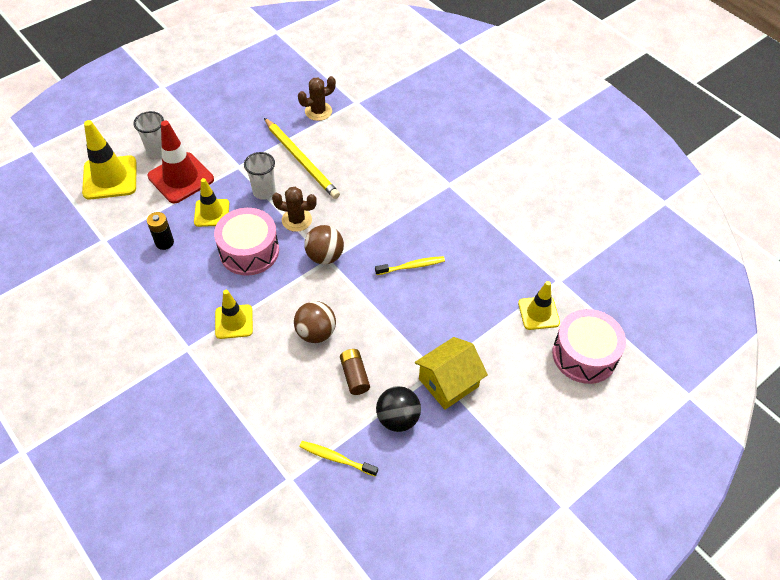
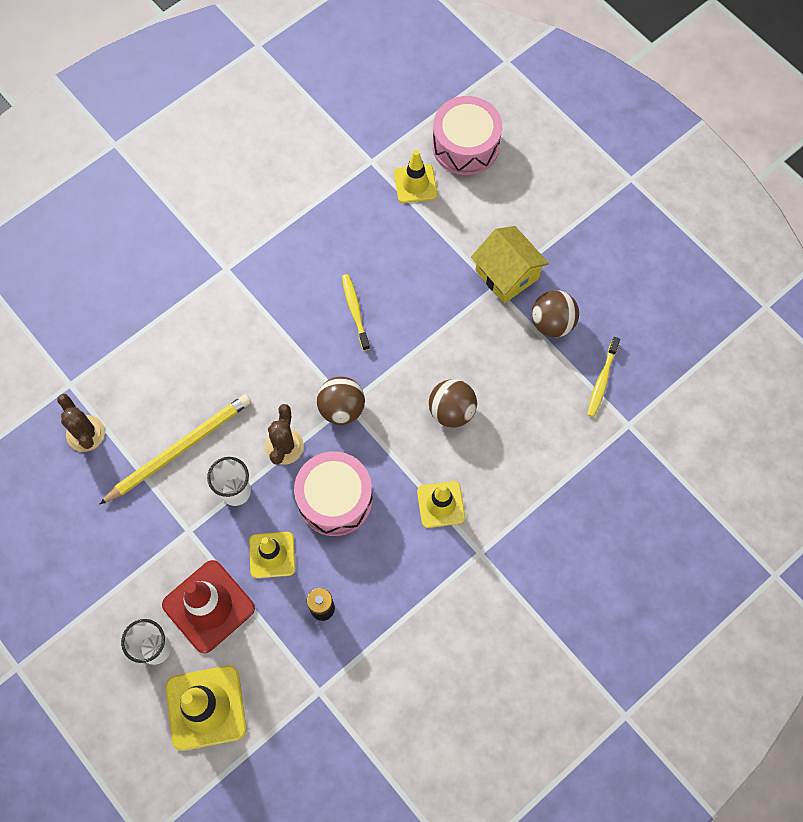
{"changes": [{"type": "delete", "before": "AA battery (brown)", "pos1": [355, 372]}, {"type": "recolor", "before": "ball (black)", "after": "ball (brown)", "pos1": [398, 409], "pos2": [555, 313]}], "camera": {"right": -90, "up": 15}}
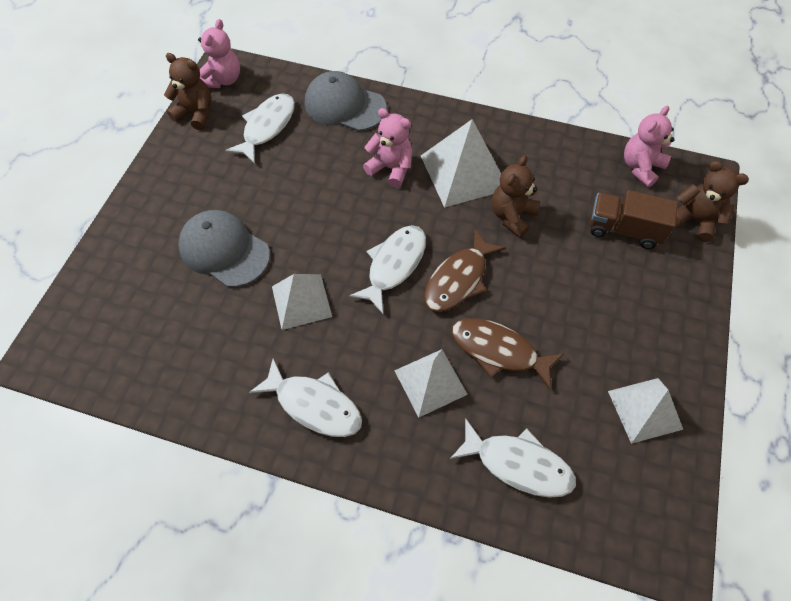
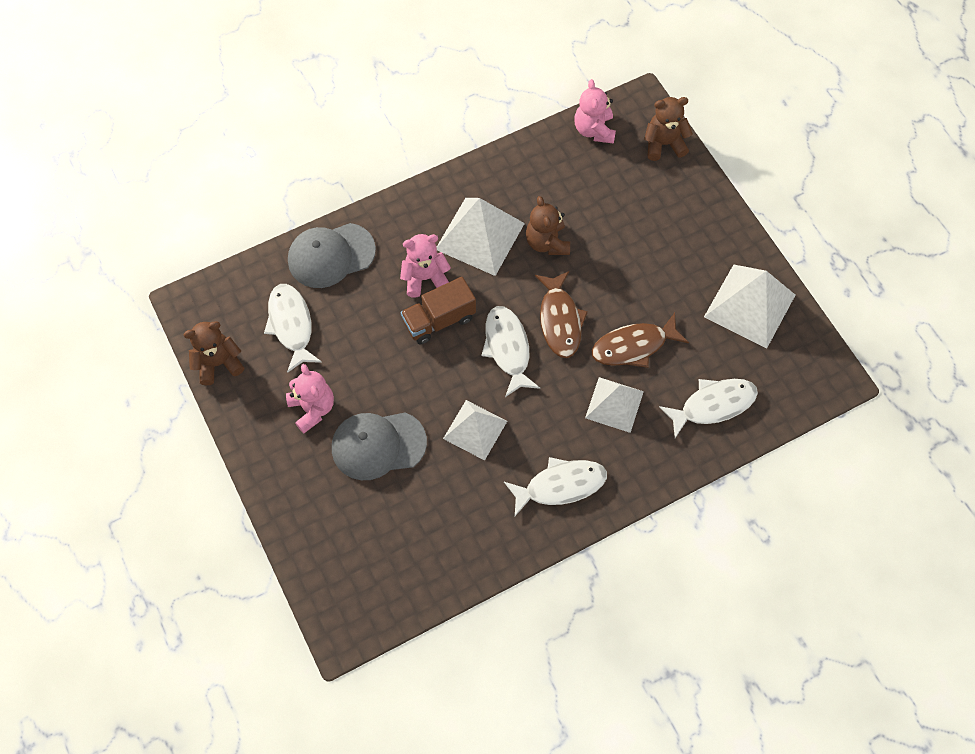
{"changes": [{"type": "move", "before": "stuffed bear (pink)", "pos1": [219, 53], "pos2": [310, 398]}, {"type": "move", "before": "lorry (brown)", "pos1": [633, 219], "pos2": [438, 311]}, {"type": "resize", "before": "pyramid shape (pure white)", "pos1": [645, 411], "pos2": [749, 307], "scale": 1.52}], "camera": {"right": -45, "up": 5}}
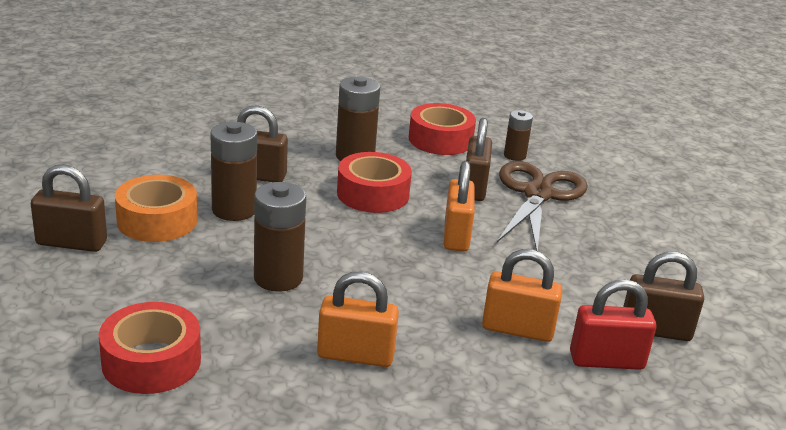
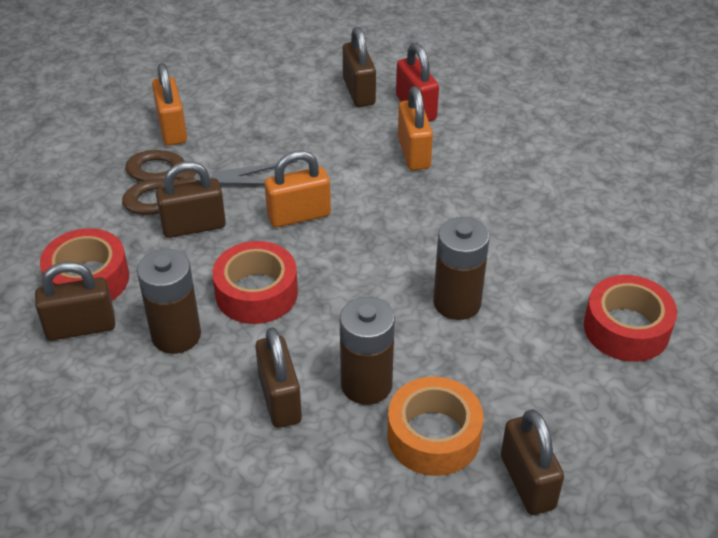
{"changes": [{"type": "delete", "before": "AA battery (brown)", "pos1": [518, 135]}, {"type": "move", "before": "small lock (bright orange)", "pos1": [358, 319], "pos2": [169, 104]}, {"type": "insert", "after": "small lock (brown)", "pos2": [75, 301]}], "camera": {"right": -110, "up": 15}}
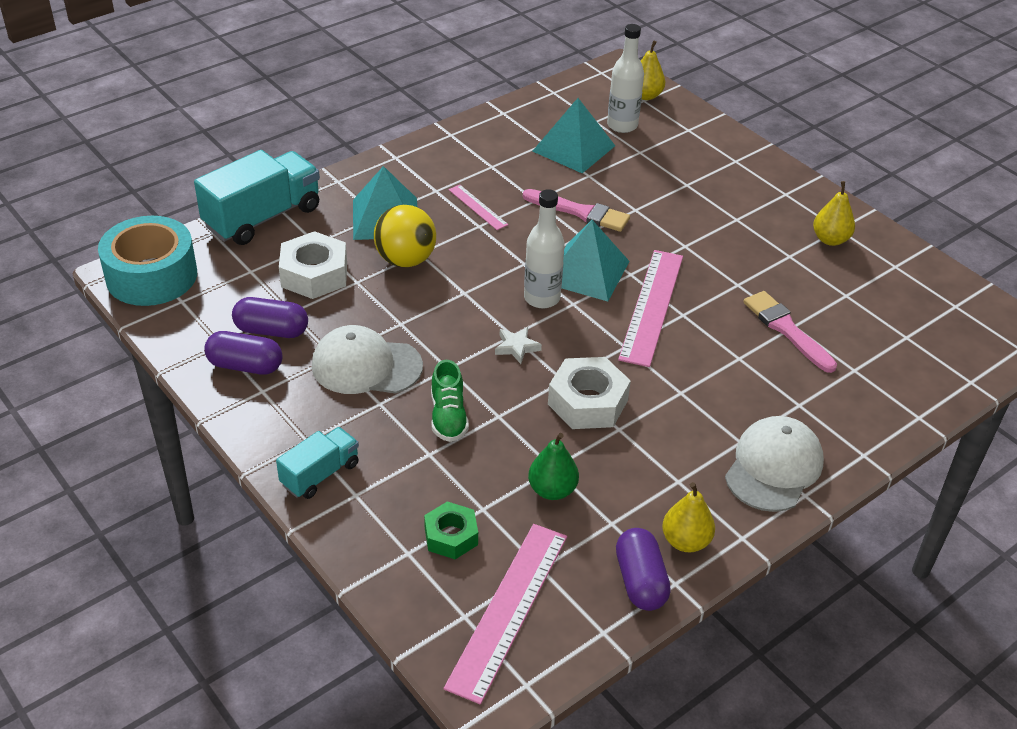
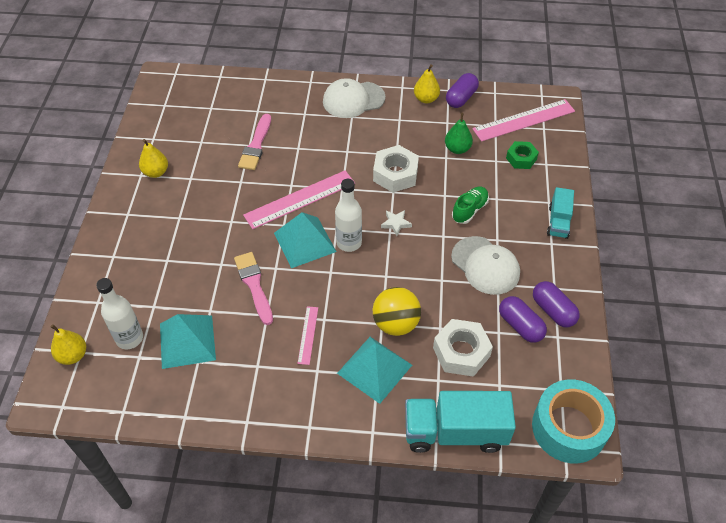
{"changes": [{"type": "rotate", "before": "lorry (turquoise)", "pos1": [317, 463], "pos2": [560, 213], "turn": -75}], "camera": {"right": -135, "up": 10}}
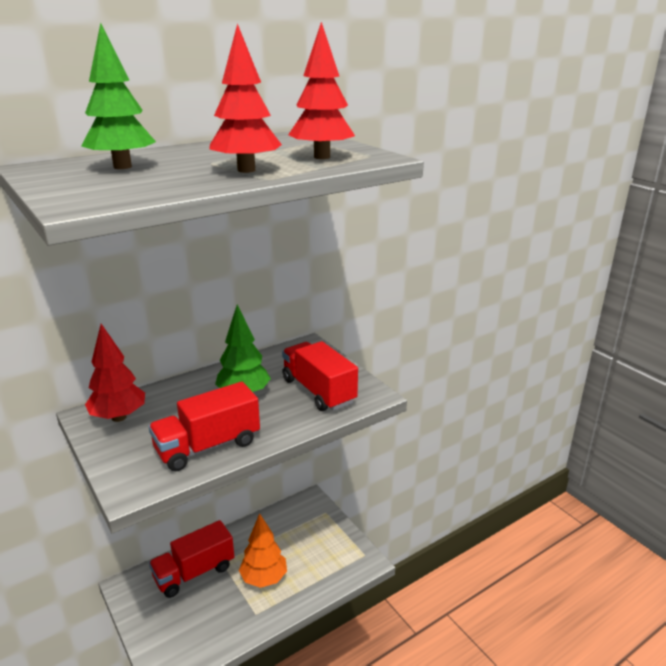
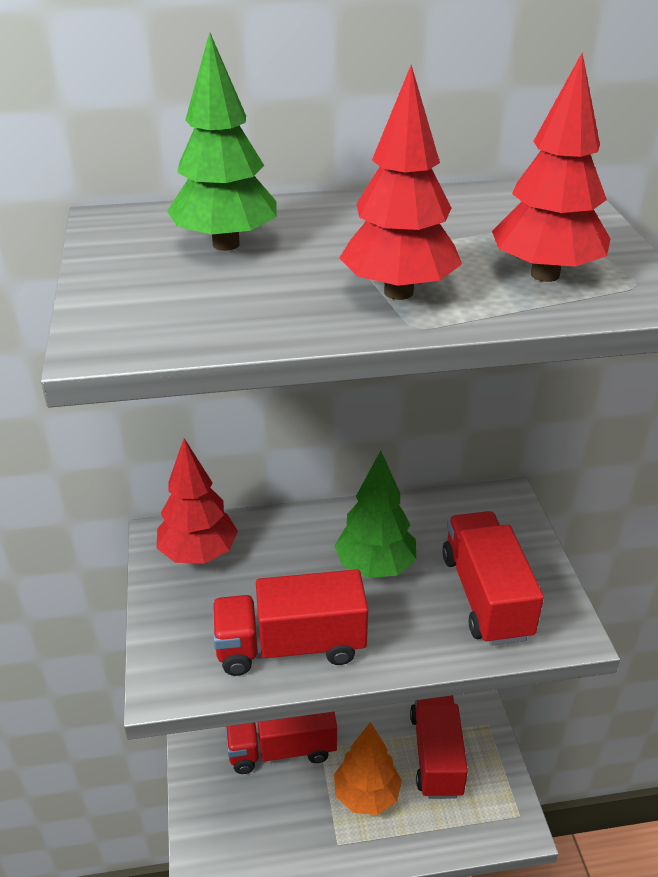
{"changes": [{"type": "insert", "after": "lorry (red)", "pos2": [439, 747]}], "camera": {"right": 25, "up": 10}}
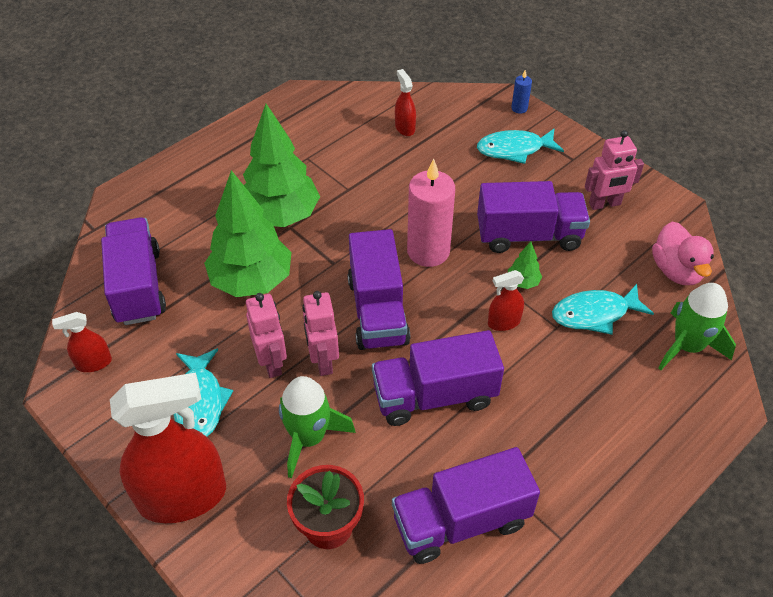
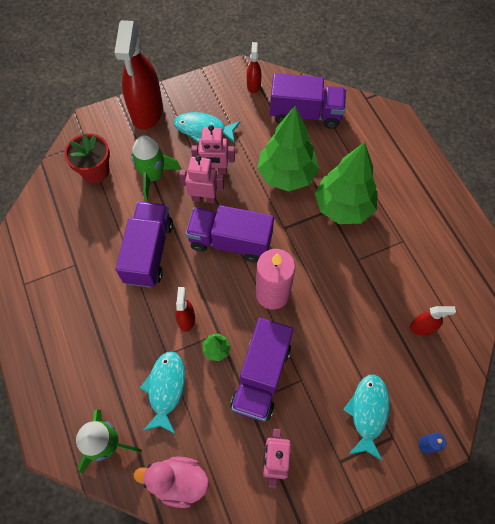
{"changes": [{"type": "delete", "before": "lorry (violet)", "pos1": [466, 505]}], "camera": {"right": 110, "up": 15}}
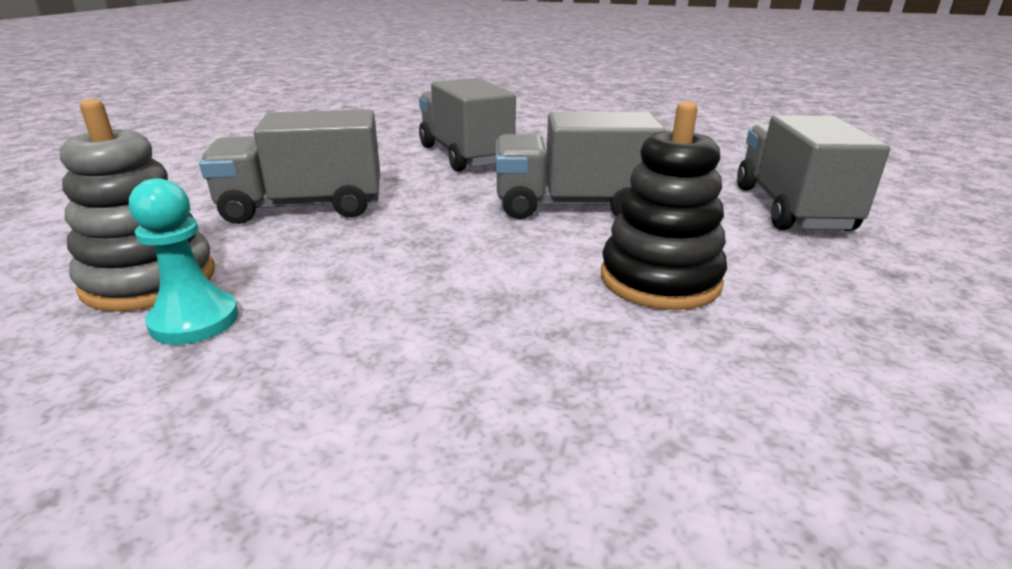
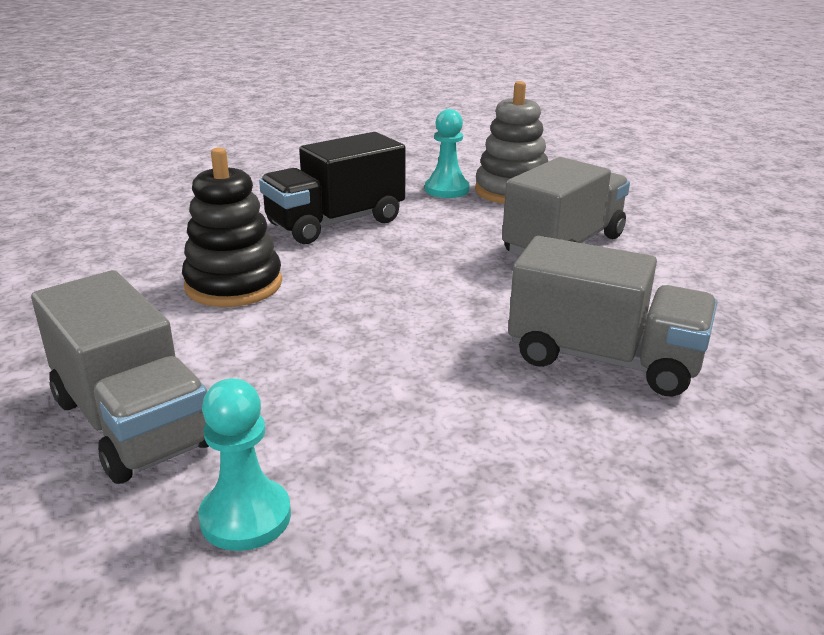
{"changes": [{"type": "delete", "before": "lorry (gray)", "pos1": [581, 165]}, {"type": "insert", "after": "lorry (black)", "pos2": [332, 188]}, {"type": "insert", "after": "game pawn (turquoise)", "pos2": [244, 464]}], "camera": {"right": 140, "up": 0}}
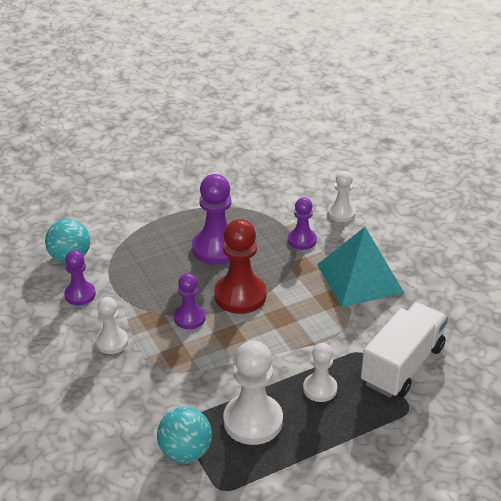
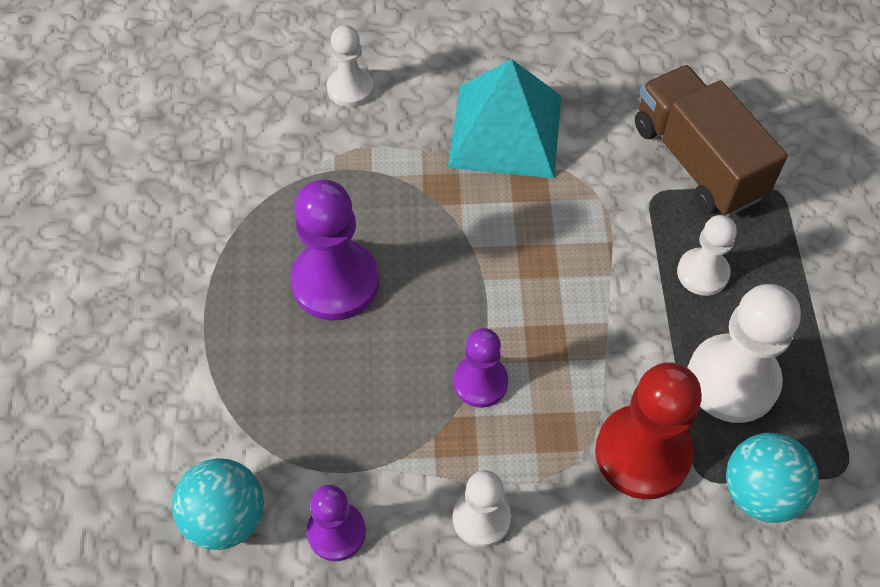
{"changes": [{"type": "delete", "before": "game pawn (violet)", "pos1": [302, 223]}, {"type": "move", "before": "game pawn (red)", "pos1": [240, 266], "pos2": [648, 430]}, {"type": "recolor", "before": "lorry (pure white)", "after": "lorry (brown)", "pos1": [404, 349], "pos2": [711, 141]}], "camera": {"right": -65, "up": 20}}
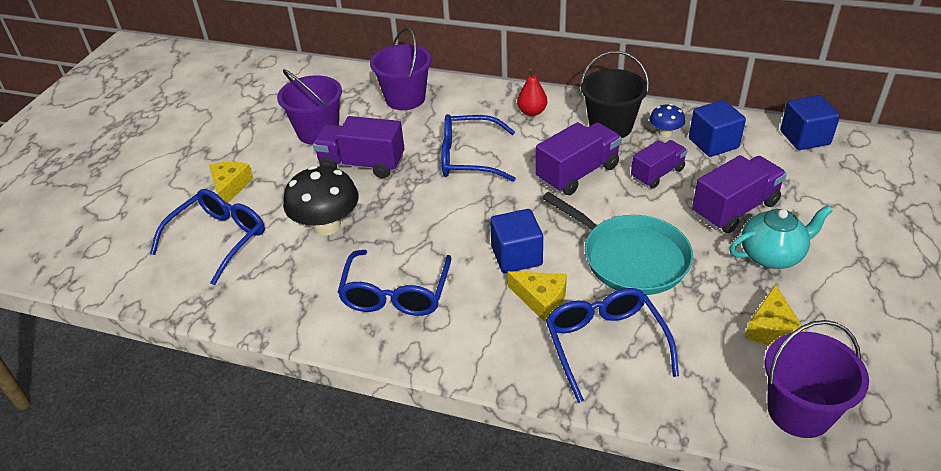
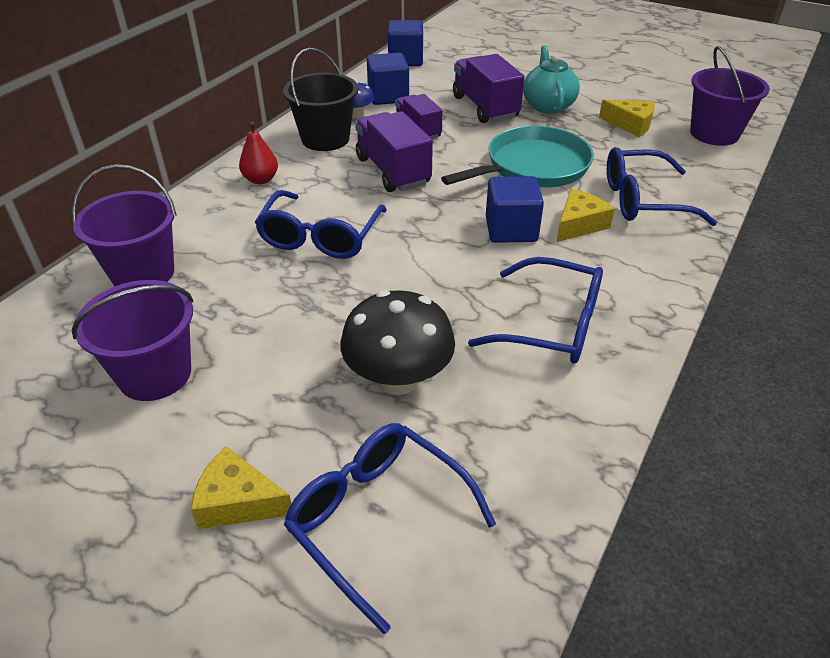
{"changes": [{"type": "delete", "before": "lorry (violet)", "pos1": [359, 147]}], "camera": {"right": -80, "up": 0}}
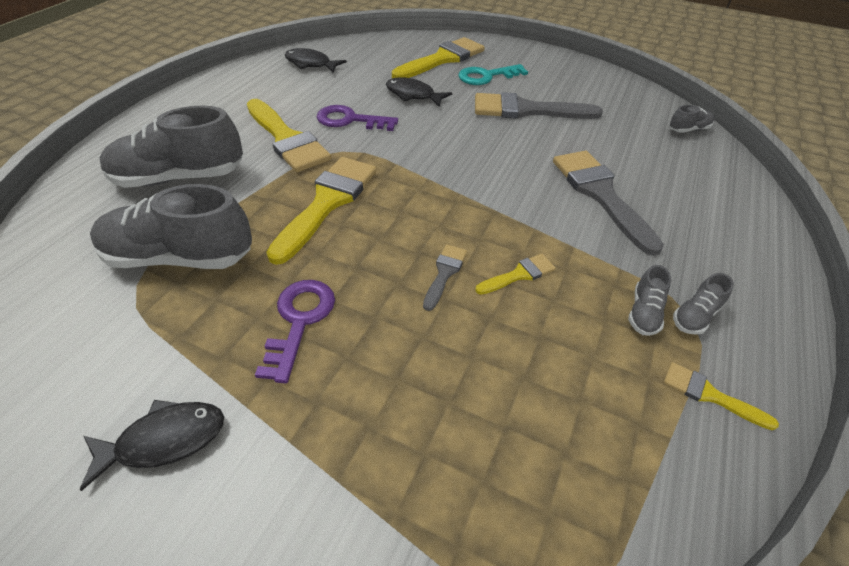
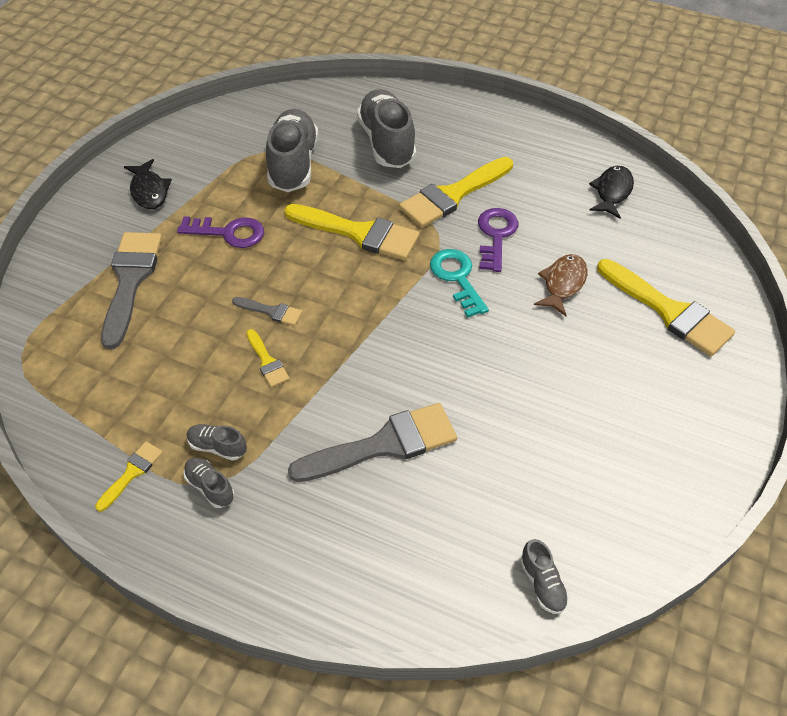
{"changes": [{"type": "move", "before": "key (turquoise)", "pos1": [493, 74], "pos2": [459, 283]}, {"type": "recolor", "before": "toy fish (black)", "after": "toy fish (brown)", "pos1": [419, 92], "pos2": [561, 285]}, {"type": "move", "before": "paint brush (gray)", "pos1": [539, 105], "pos2": [131, 290]}], "camera": {"right": 90, "up": 5}}
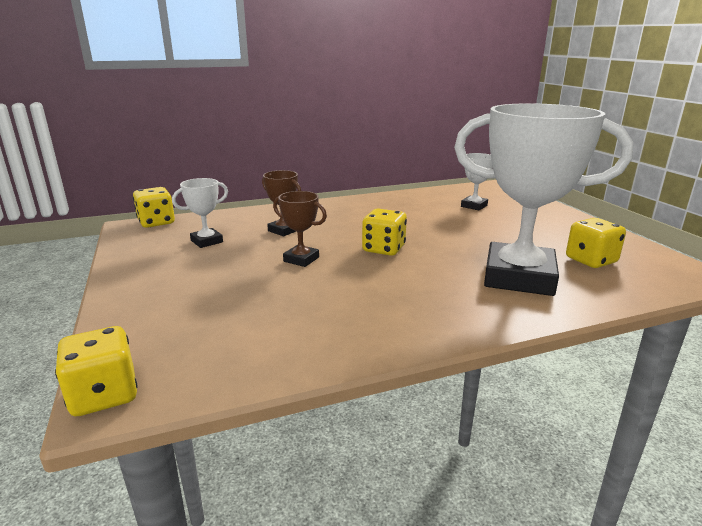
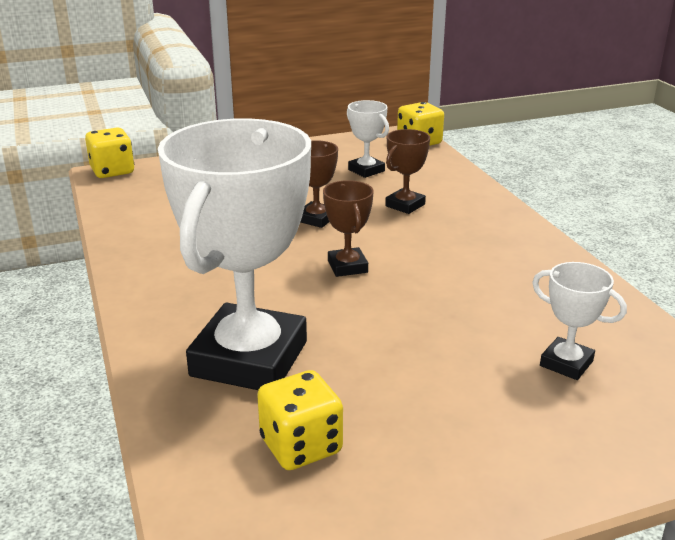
{"changes": [{"type": "replace", "before": "die (bright yellow)", "after": "trophy (brown)", "pos1": [384, 232], "pos2": [348, 228]}], "camera": {"right": 90, "up": 5}}
